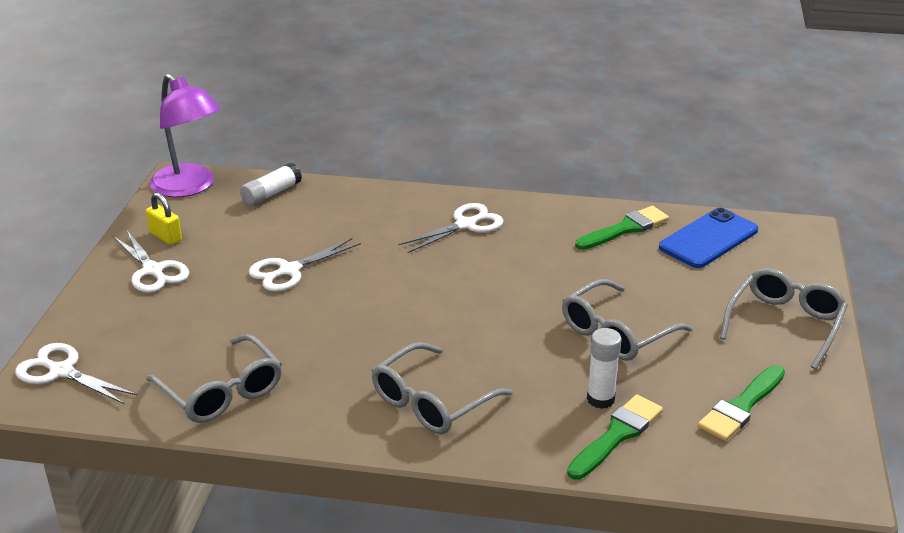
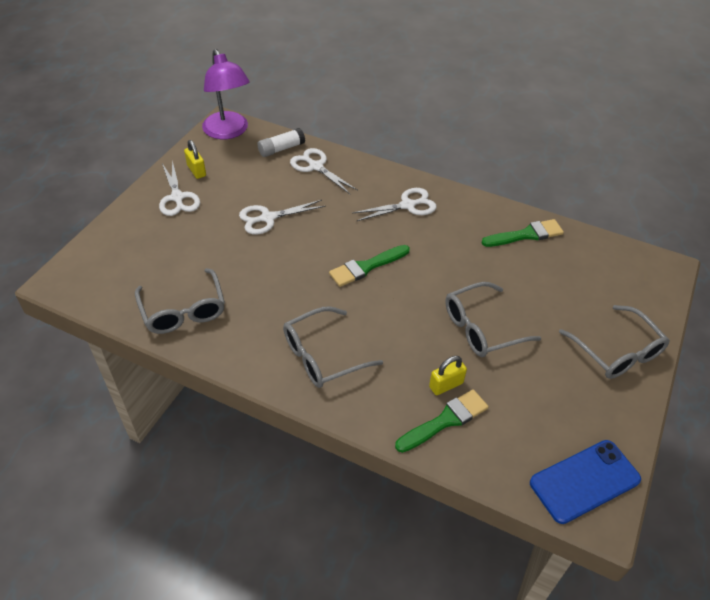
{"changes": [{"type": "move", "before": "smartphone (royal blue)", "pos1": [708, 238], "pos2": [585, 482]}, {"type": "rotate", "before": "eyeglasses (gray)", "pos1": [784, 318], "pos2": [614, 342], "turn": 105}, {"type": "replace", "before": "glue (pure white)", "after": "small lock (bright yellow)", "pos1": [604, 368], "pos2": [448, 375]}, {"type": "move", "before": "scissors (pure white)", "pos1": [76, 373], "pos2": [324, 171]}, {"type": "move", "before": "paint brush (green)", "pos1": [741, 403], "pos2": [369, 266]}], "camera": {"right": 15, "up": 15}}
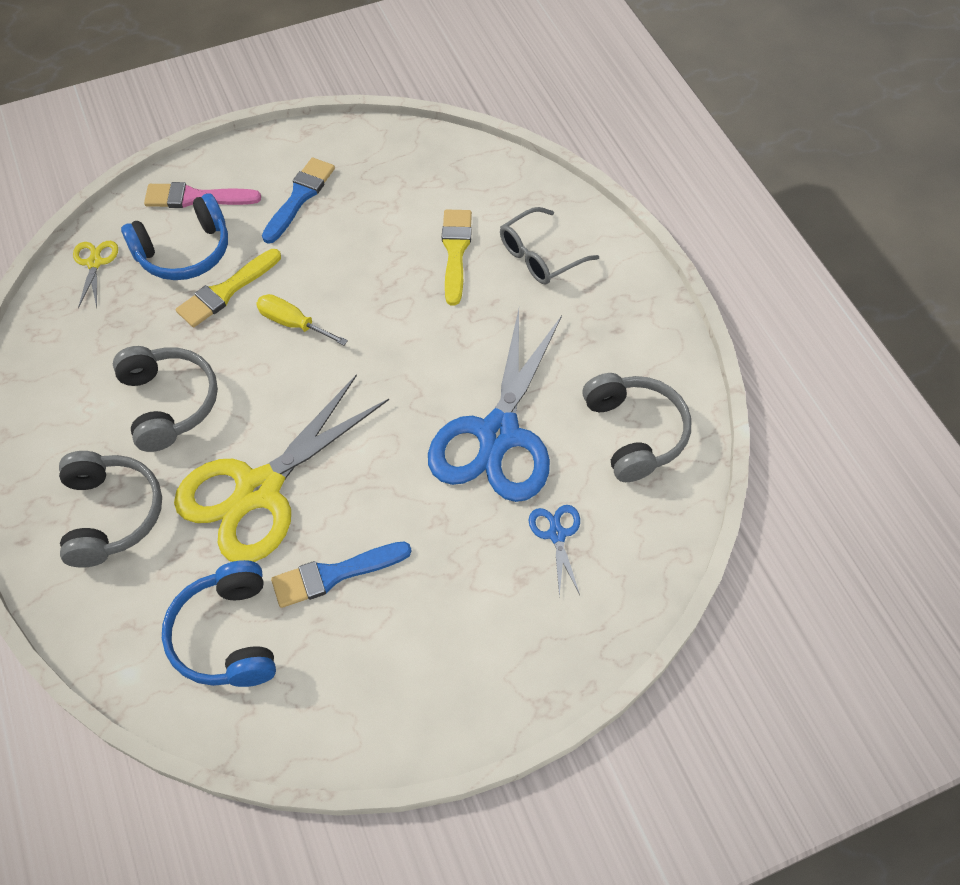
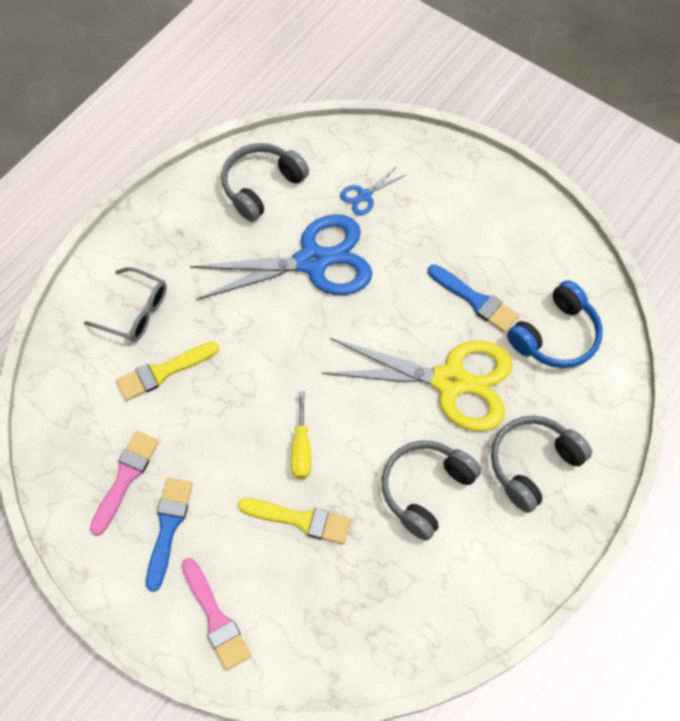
{"changes": [{"type": "rotate", "before": "paint brush (royal blue)", "pos1": [298, 201], "pos2": [169, 535], "turn": 105}, {"type": "delete", "before": "over-ear headphones (royal blue)", "pos1": [174, 236]}, {"type": "delete", "before": "scissors (bright yellow)", "pos1": [95, 275]}, {"type": "insert", "after": "paint brush (pink)", "pos2": [124, 483]}], "camera": {"right": -120, "up": 5}}
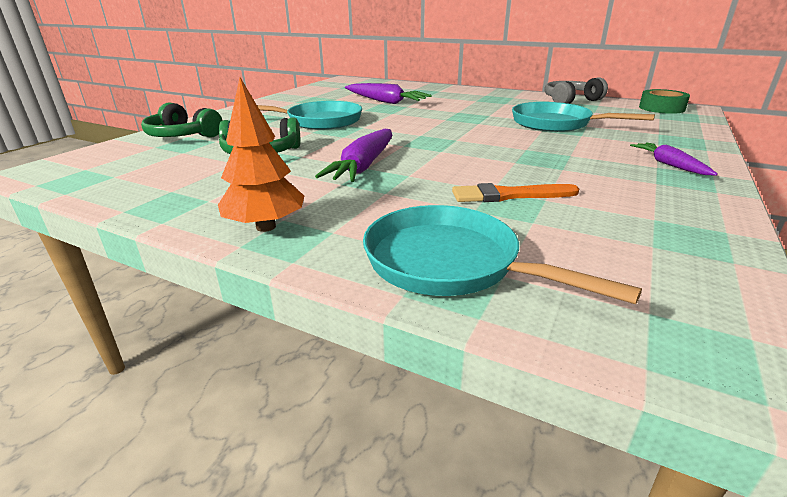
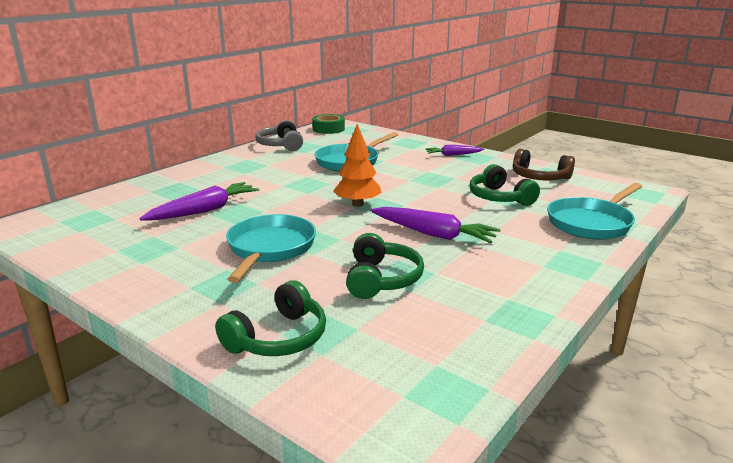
{"changes": [{"type": "move", "before": "toy tree (bright orange)", "pos1": [261, 155], "pos2": [357, 165]}, {"type": "replace", "before": "paint brush (bright orange)", "after": "over-ear headphones (green)", "pos1": [515, 192], "pos2": [505, 185]}, {"type": "insert", "after": "over-ear headphones (brown)", "pos2": [544, 165]}], "camera": {"right": -80, "up": -5}}
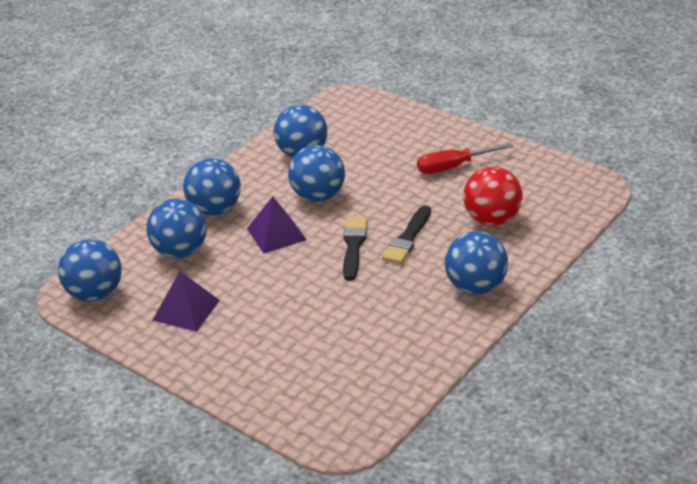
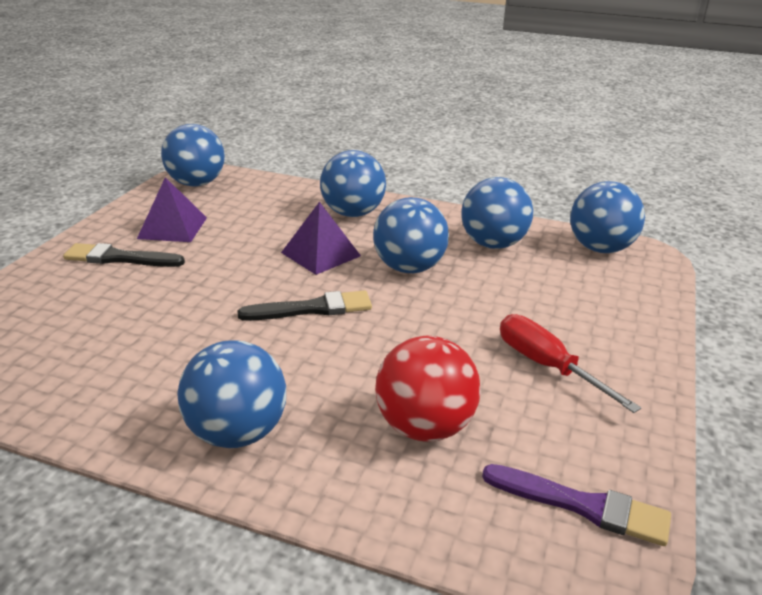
{"changes": [{"type": "move", "before": "ball (royal blue)", "pos1": [176, 228], "pos2": [607, 217]}, {"type": "move", "before": "paint brush (black)", "pos1": [406, 234], "pos2": [124, 255]}, {"type": "insert", "after": "paint brush (violet)", "pos2": [576, 505]}], "camera": {"right": 70, "up": -5}}
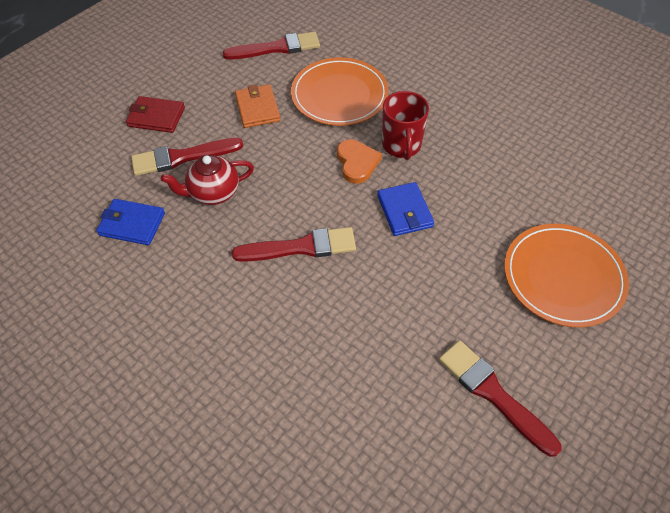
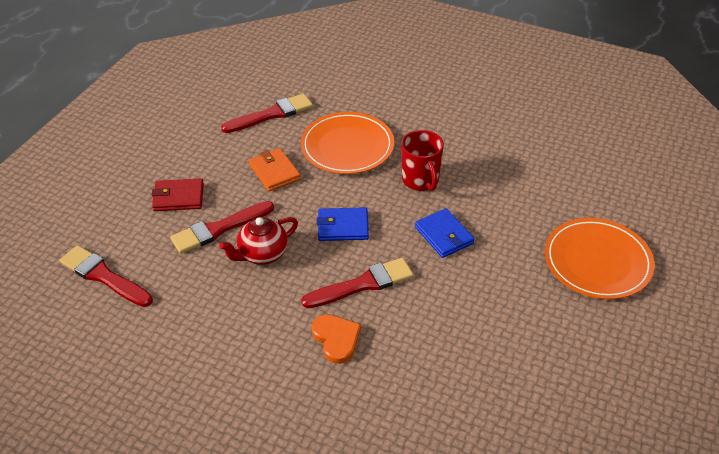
{"changes": [{"type": "move", "before": "love heart (bright orange)", "pos1": [359, 162], "pos2": [336, 339]}, {"type": "move", "before": "wallet (royal blue)", "pos1": [130, 222], "pos2": [343, 224]}, {"type": "move", "before": "paint brush (red)", "pos1": [500, 398], "pos2": [106, 276]}], "camera": {"right": -15, "up": -10}}
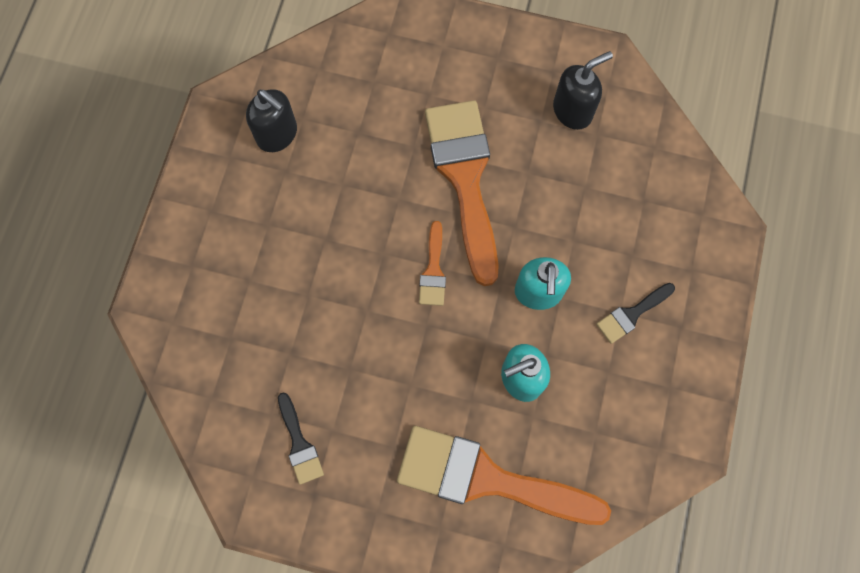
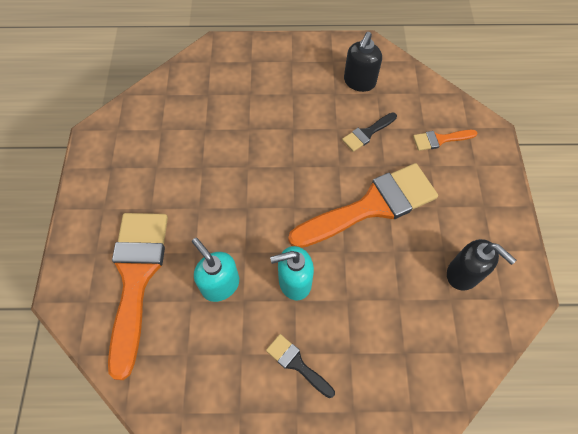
{"changes": [{"type": "move", "before": "paint brush (bright orange)", "pos1": [432, 263], "pos2": [445, 140]}, {"type": "move", "before": "paint brush (black)", "pos1": [301, 438], "pos2": [369, 132]}], "camera": {"right": 75, "up": -10}}
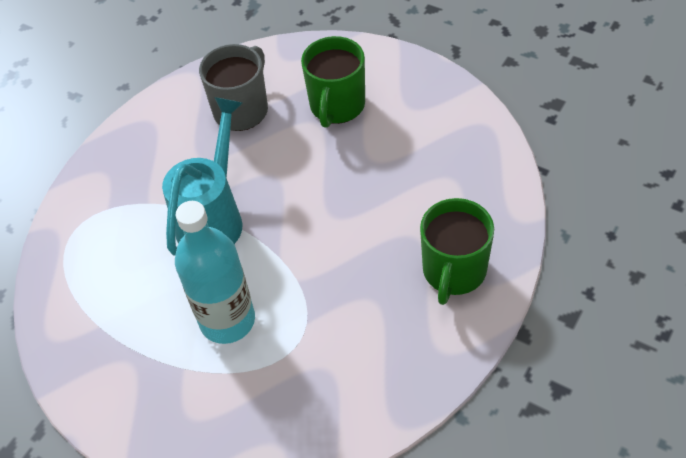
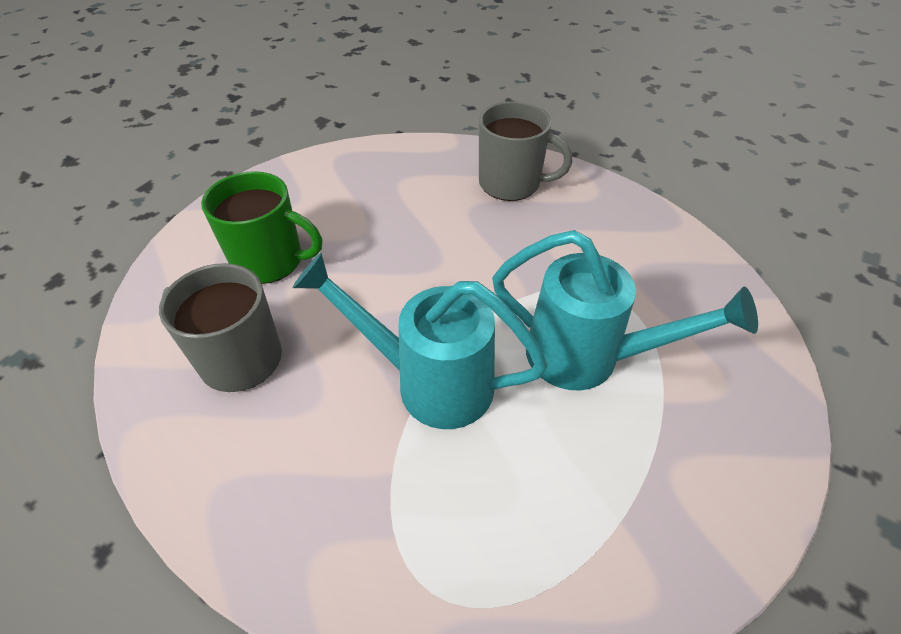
{"changes": [{"type": "recolor", "before": "coffee mug (green)", "after": "coffee mug (gray)", "pos1": [457, 251], "pos2": [526, 151]}, {"type": "replace", "before": "flask (turquoise)", "after": "watering can (turquoise)", "pos1": [215, 272], "pos2": [625, 310]}], "camera": {"right": -95, "up": -5}}
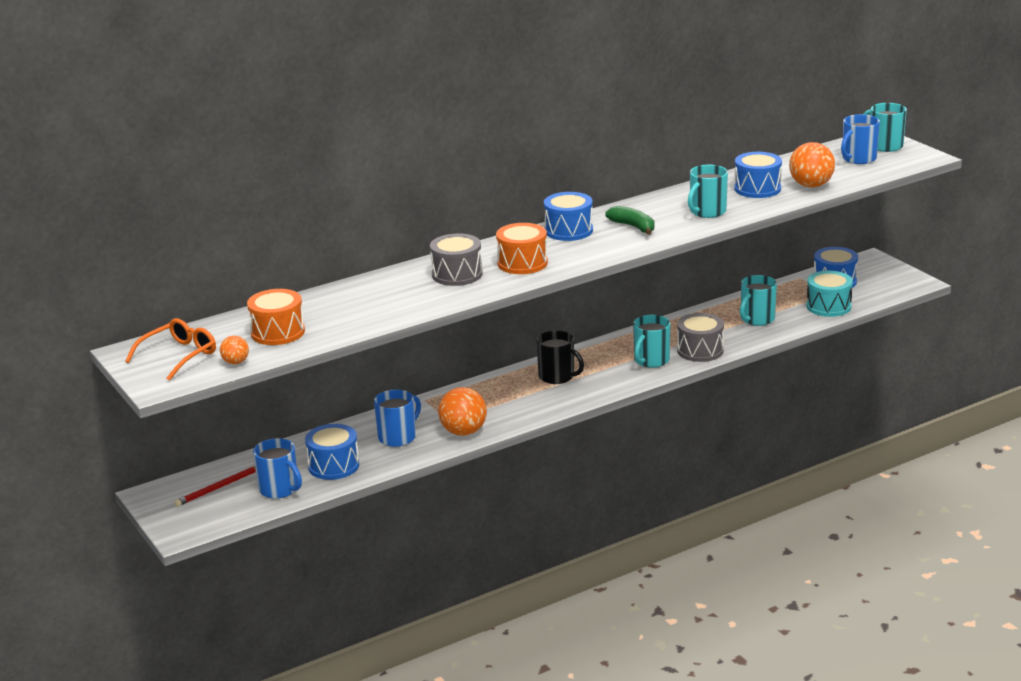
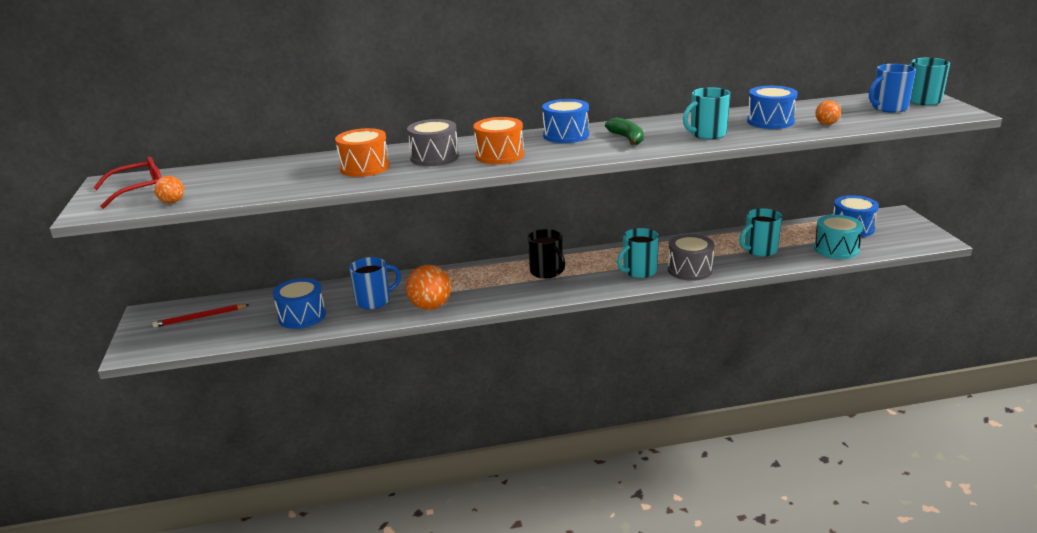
{"changes": [{"type": "resize", "before": "ball (bright orange)", "pos1": [812, 164], "pos2": [828, 112], "scale": 0.53}, {"type": "move", "before": "snare drum (bright orange)", "pos1": [276, 317], "pos2": [362, 152]}, {"type": "recolor", "before": "eyeglasses (bright orange)", "after": "eyeglasses (red)", "pos1": [170, 349], "pos2": [127, 183]}, {"type": "delete", "before": "coffee mug (royal blue)", "pos1": [277, 468]}], "camera": {"right": 20, "up": 0}}
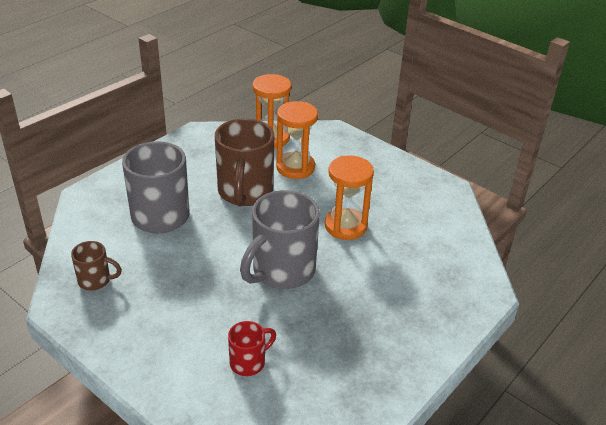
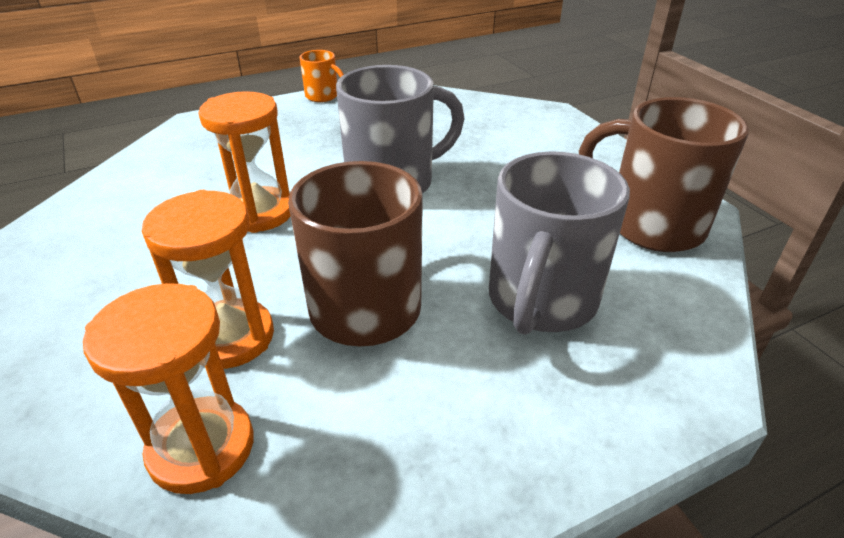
{"changes": [{"type": "resize", "before": "coffee mug (brown)", "pos1": [96, 266], "pos2": [664, 174], "scale": 2.02}, {"type": "delete", "before": "coffee mug (red)", "pos1": [252, 348]}, {"type": "insert", "after": "coffee mug (bright orange)", "pos2": [322, 76]}], "camera": {"right": -155, "up": 0}}
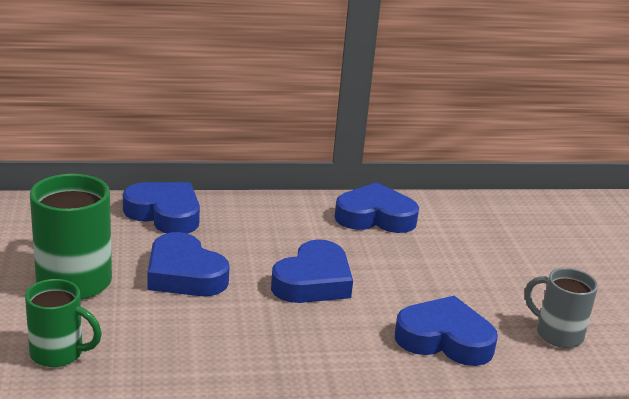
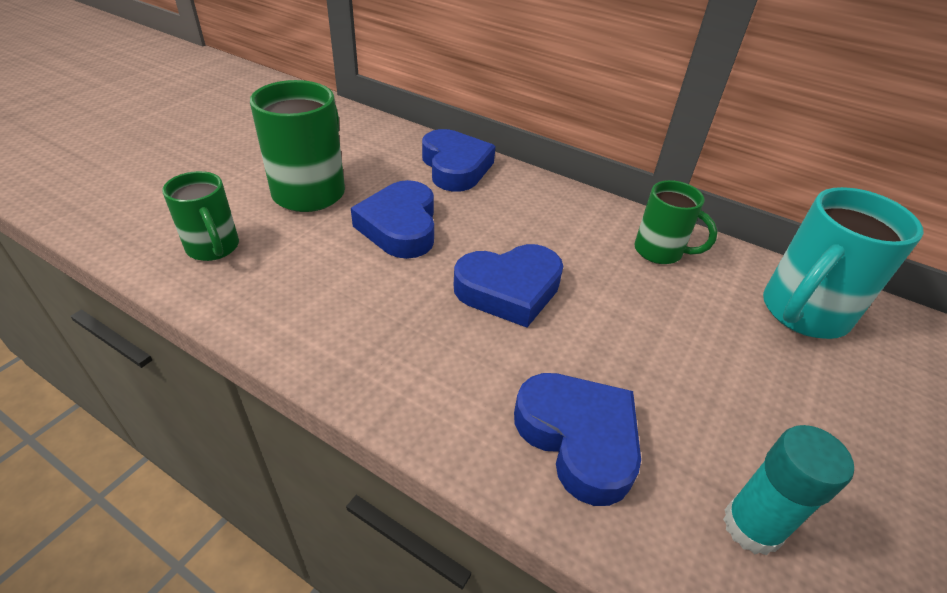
{"changes": [{"type": "replace", "before": "love heart (royal blue)", "after": "coffee mug (green)", "pos1": [377, 207], "pos2": [676, 222]}, {"type": "replace", "before": "coffee mug (gray)", "after": "glue (turquoise)", "pos1": [561, 308], "pos2": [788, 490]}, {"type": "insert", "after": "coffee mug (turquoise)", "pos2": [843, 263]}], "camera": {"right": 40, "up": 15}}
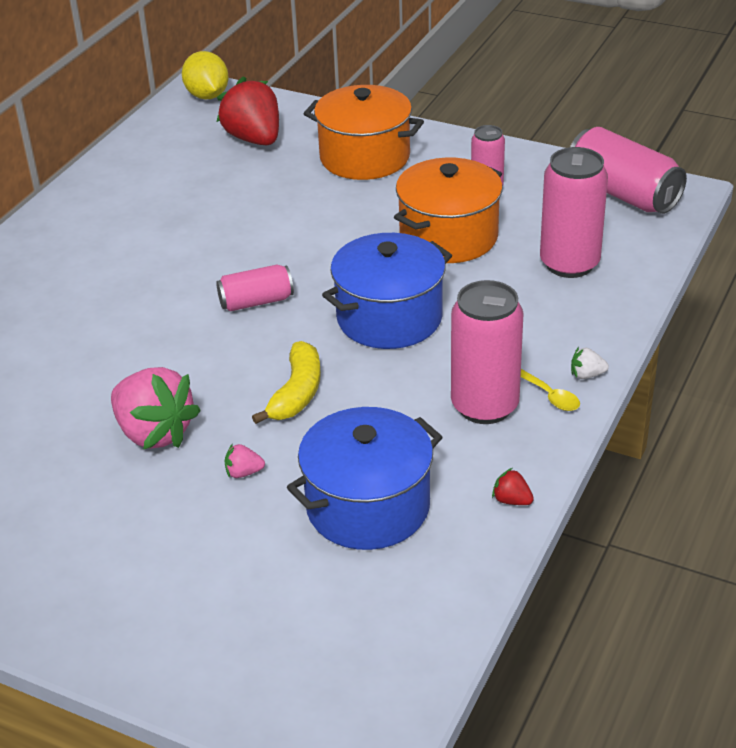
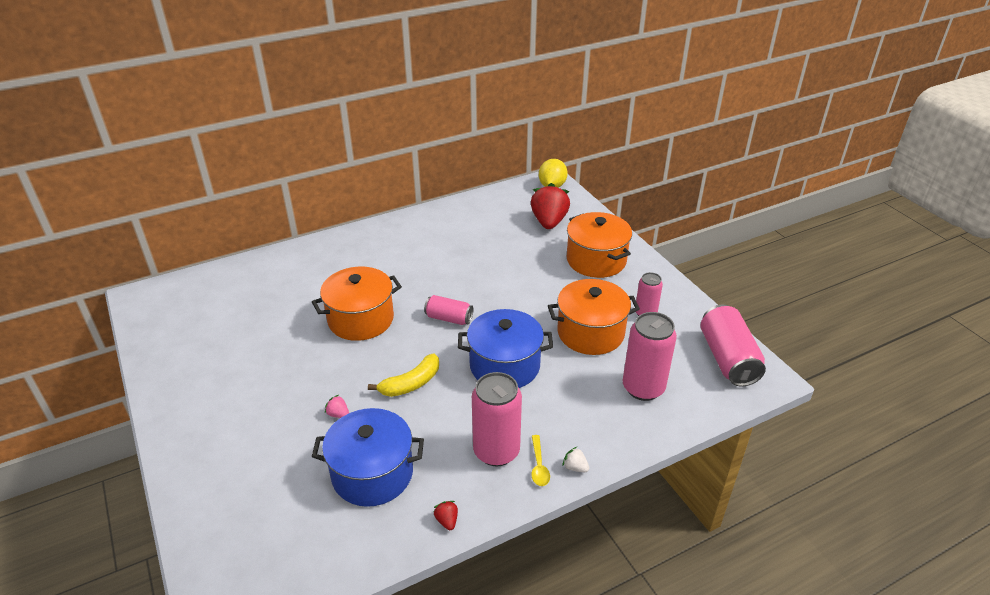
{"changes": [{"type": "delete", "before": "strawberry (pink)", "pos1": [156, 408]}, {"type": "insert", "after": "cooking pot (bright orange)", "pos2": [357, 304]}], "camera": {"right": 35, "up": 0}}
